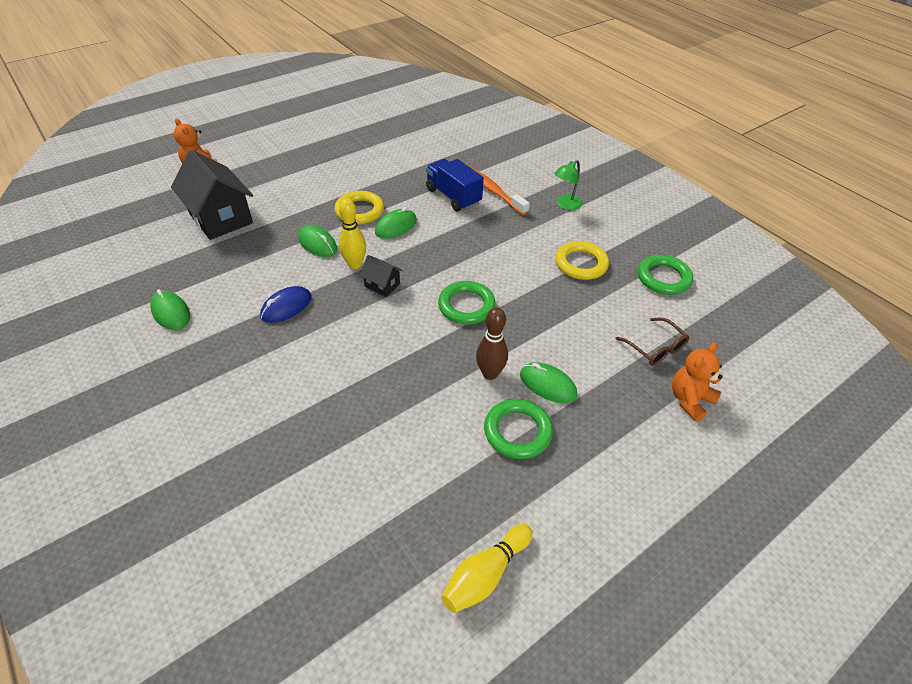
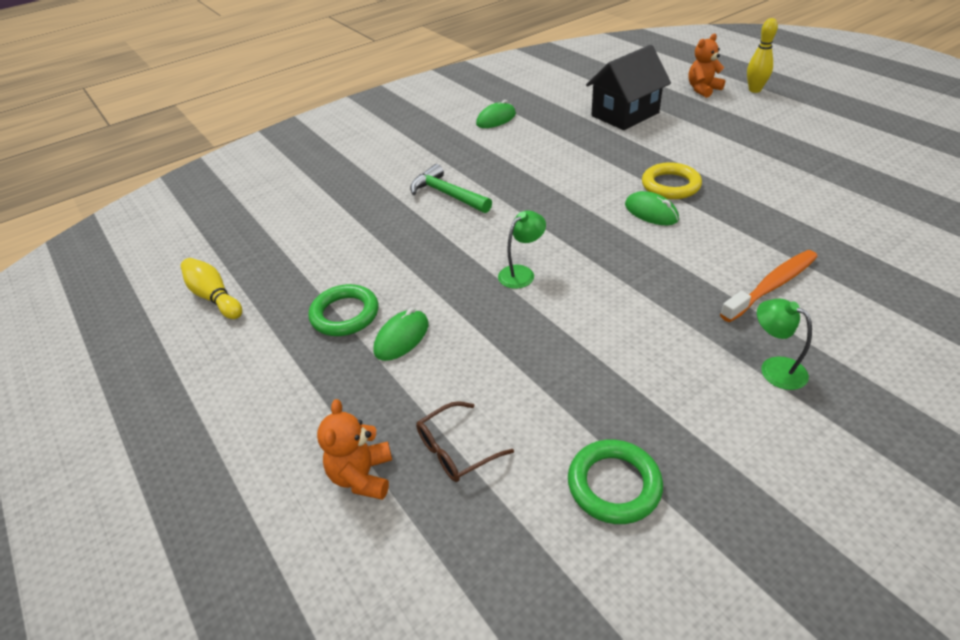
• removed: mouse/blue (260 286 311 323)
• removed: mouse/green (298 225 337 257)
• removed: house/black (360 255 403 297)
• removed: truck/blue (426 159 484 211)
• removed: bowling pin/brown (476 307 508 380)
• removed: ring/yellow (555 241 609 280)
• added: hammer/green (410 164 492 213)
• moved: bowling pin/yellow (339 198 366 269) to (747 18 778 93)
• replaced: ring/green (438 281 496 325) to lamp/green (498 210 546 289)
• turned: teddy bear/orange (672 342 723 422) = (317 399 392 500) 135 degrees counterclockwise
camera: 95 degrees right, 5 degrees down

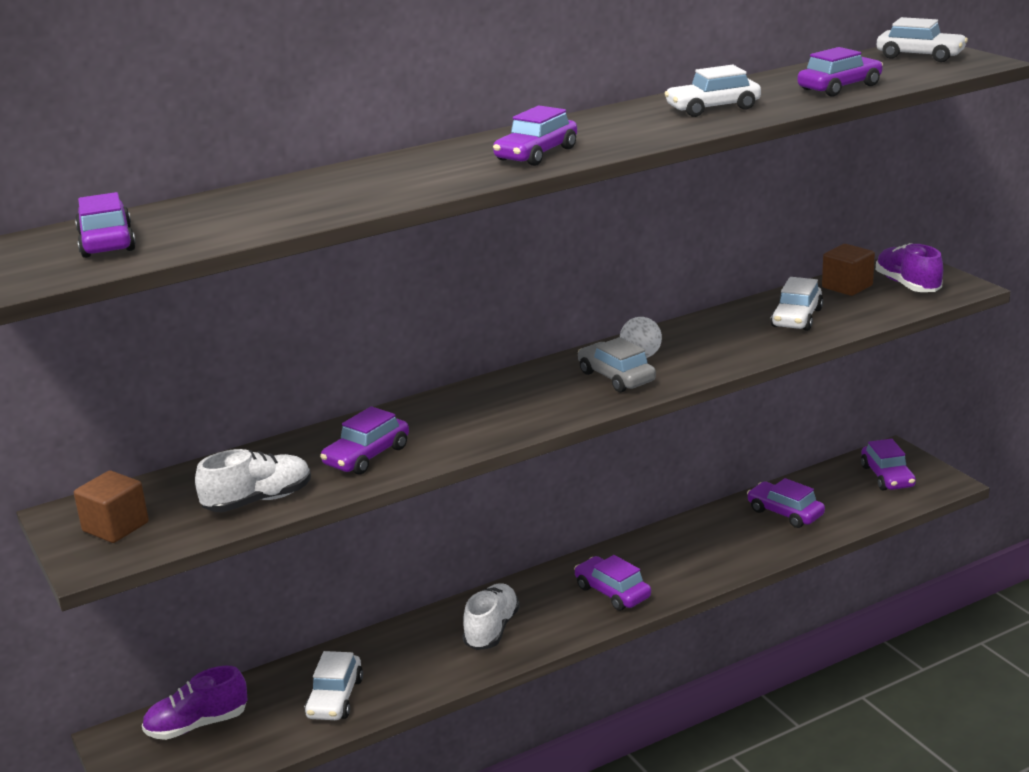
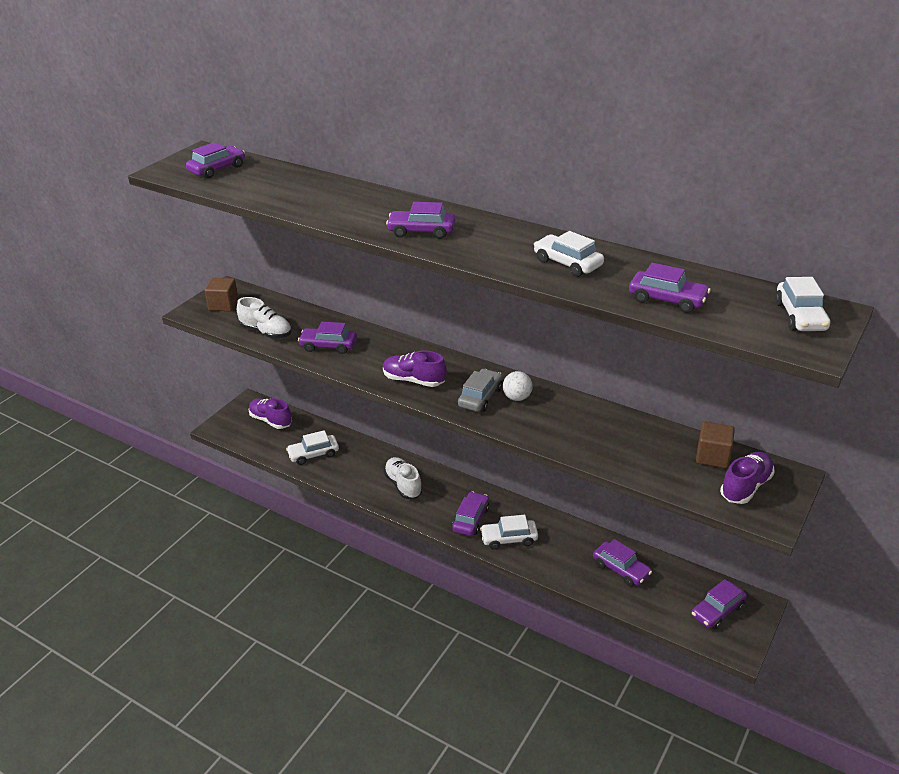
• added: shoe/purple (383 350 447 387)
• moved: car/white (771 277 823 331) to (480 515 538 550)
• turned: shoe/white (463 583 520 650) = (384 457 422 499) 105 degrees counterclockwise
• turned: car/purple (747 478 825 528) = (593 539 652 587) 120 degrees clockwise
camera: 60 degrees right, 10 degrees up

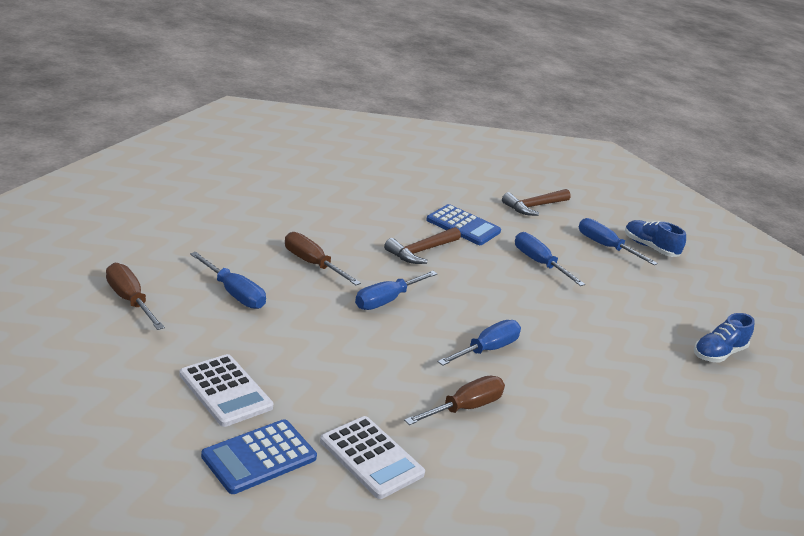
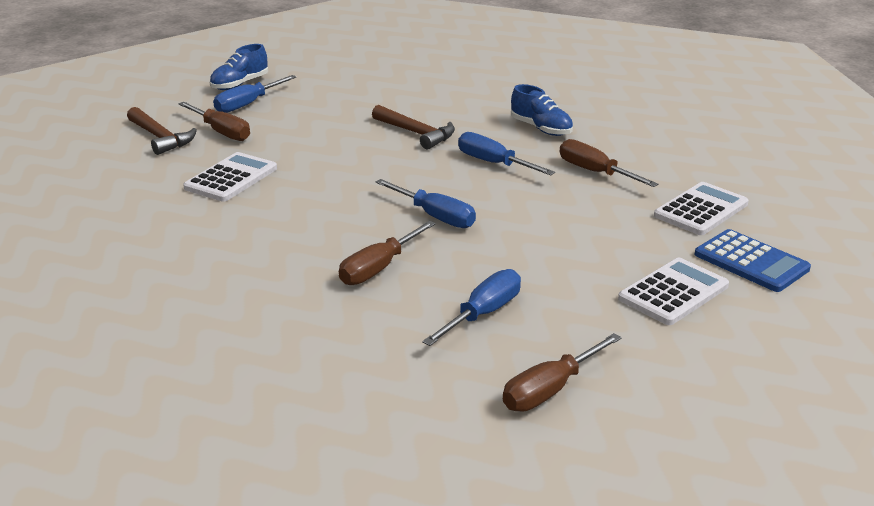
• removed: screwdriver/blue (515 232 585 286)
• added: screwdriver/brown (178 102 250 141)
• moved: hammer/brown (384 227 461 264) to (372 105 455 150)
• moved: shoe/blue (694 313 755 363) to (511 84 573 136)
• recoloured: calculator/blue (426 204 501 245) to calculator/white (183 152 277 202)
camera: 90 degrees left, 0 degrees up

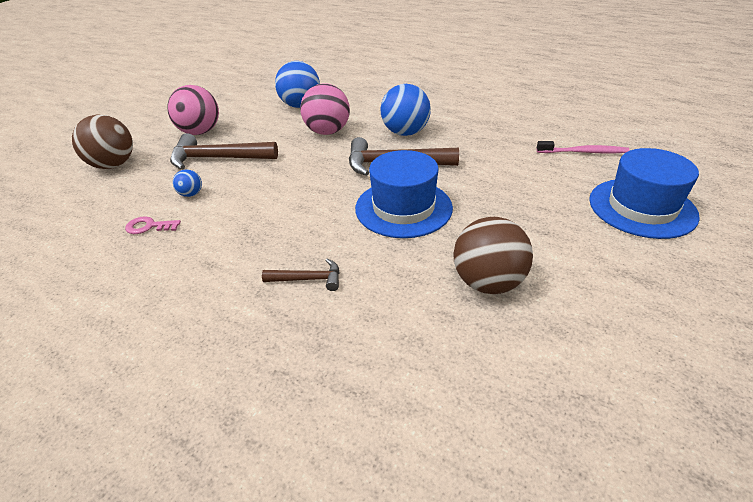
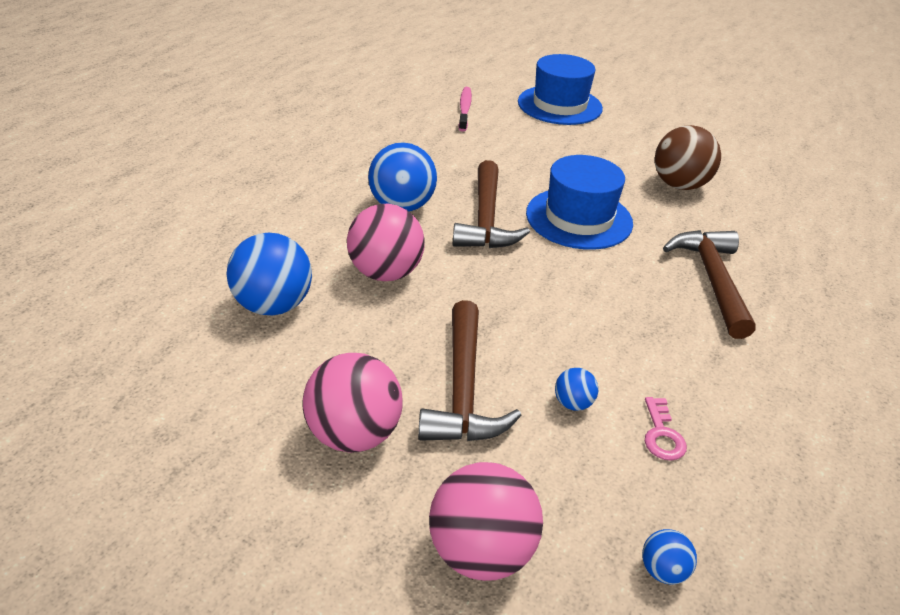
• added: ball/blue (642 529 697 585)
• recoloured: ball/brown (72 115 133 169) to ball/pink (429 462 543 581)
• resized: hammer/brown (262 258 340 291) = (663 230 756 339) x1.90
camera: 95 degrees left, 0 degrees up

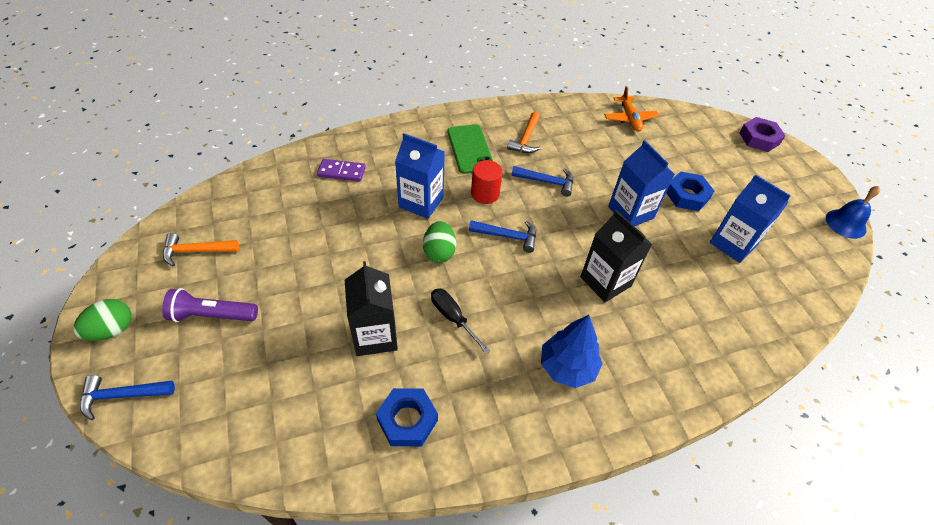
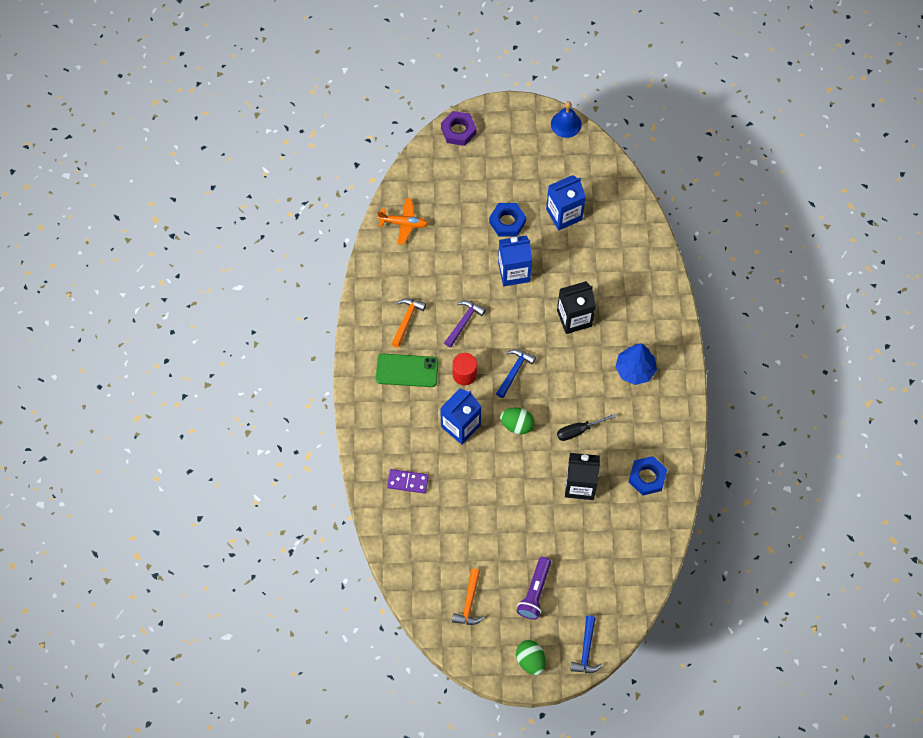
• recoloured: hammer/blue (511 166 573 196) to hammer/purple (444 300 486 348)
• turned: domino/purple (317 159 366 182) = (387 469 429 494) 75 degrees clockwise
• turned: hammer/orange (507 112 541 153) = (391 298 426 347) 105 degrees counterclockwise
camera: 70 degrees left, 15 degrees up

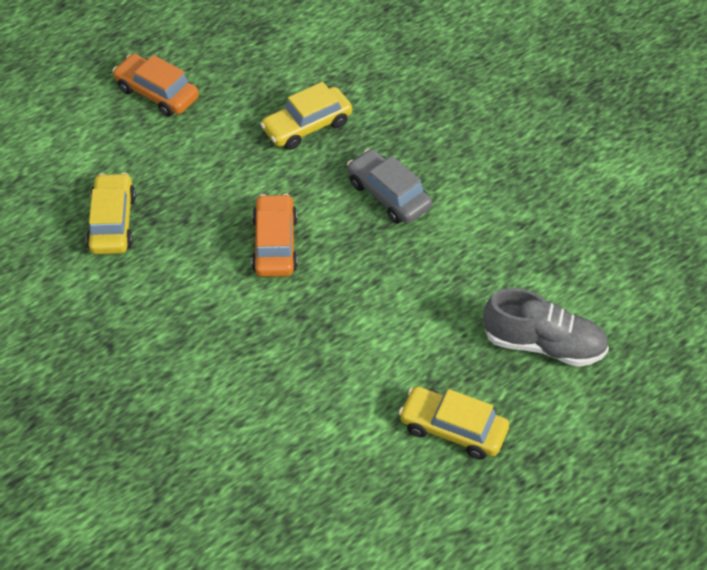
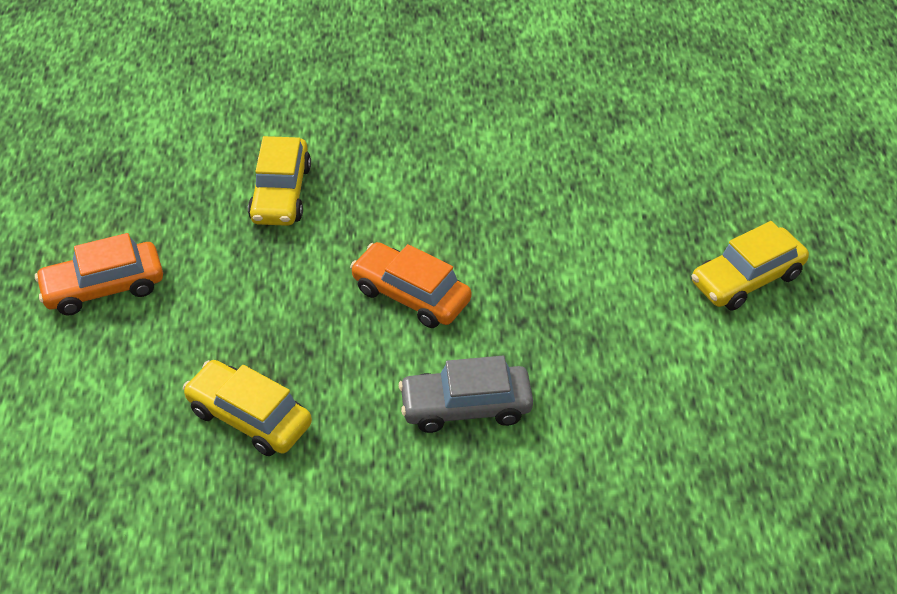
• removed: shoe/grey (483 288 609 367)
• moved: car/grey (347 149 432 224) to (399 356 533 433)
camera: 55 degrees left, 5 degrees down

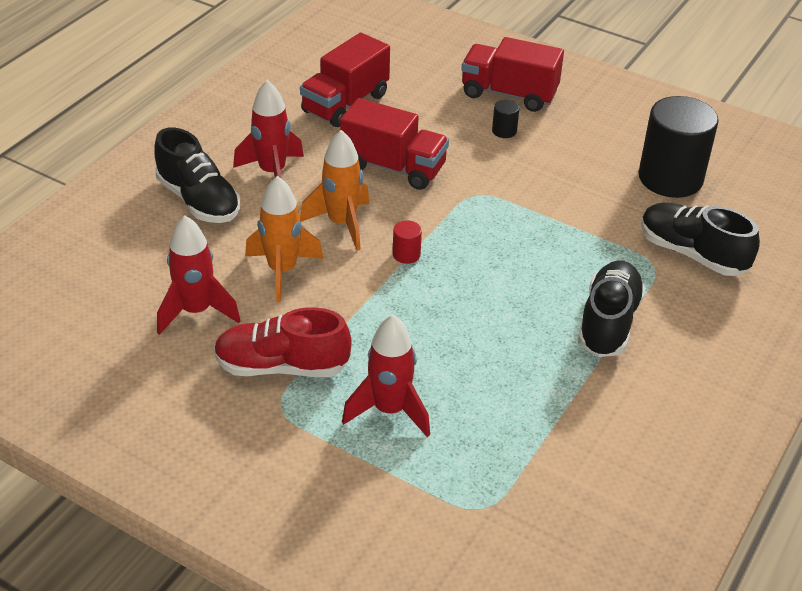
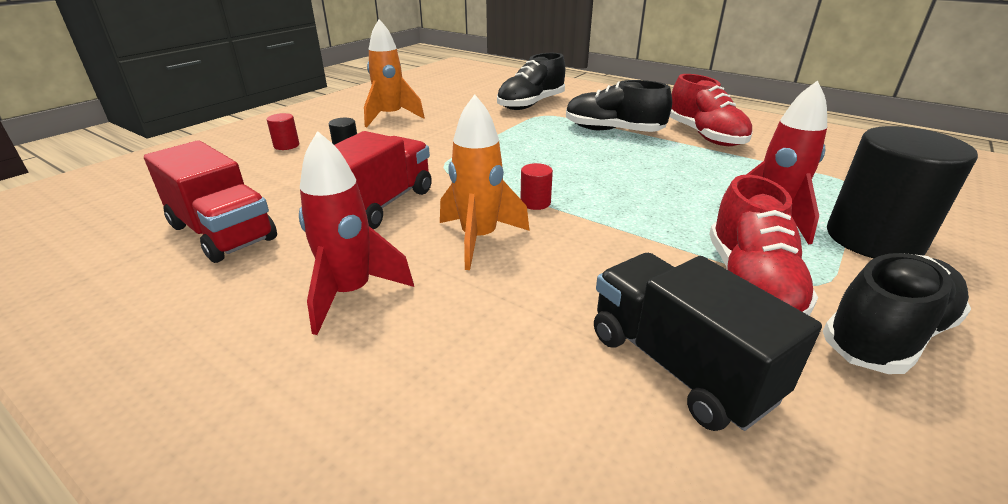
• added: shoe/red (670 74 753 146)
• moved: shoe/black (154 127 240 223) to (823 253 971 374)
• moved: rocket/orange (245 176 324 302) to (364 19 425 127)
• moved: cylinder/black (639 96 719 198) to (827 126 978 258)
• replaced: rocket/red (157 216 241 335) to truck/black (594 253 822 431)
• replaced: truck/red (461 37 564 112) to cylinder/red (267 113 299 150)
camera: 85 degrees left, 10 degrees down

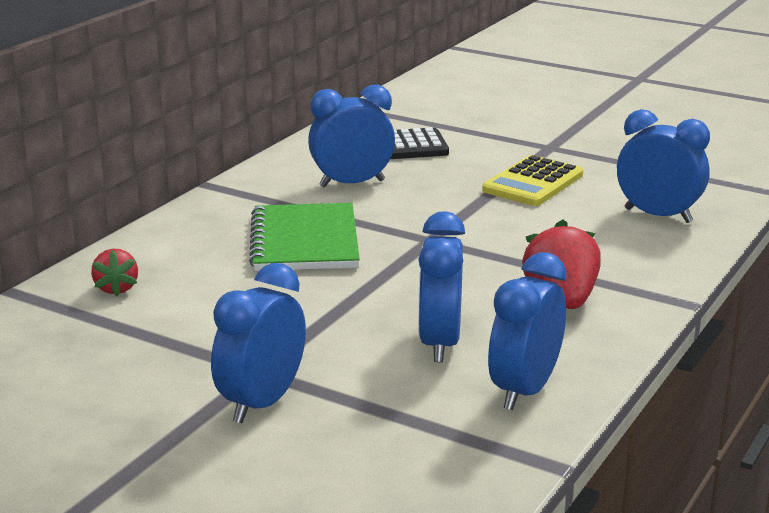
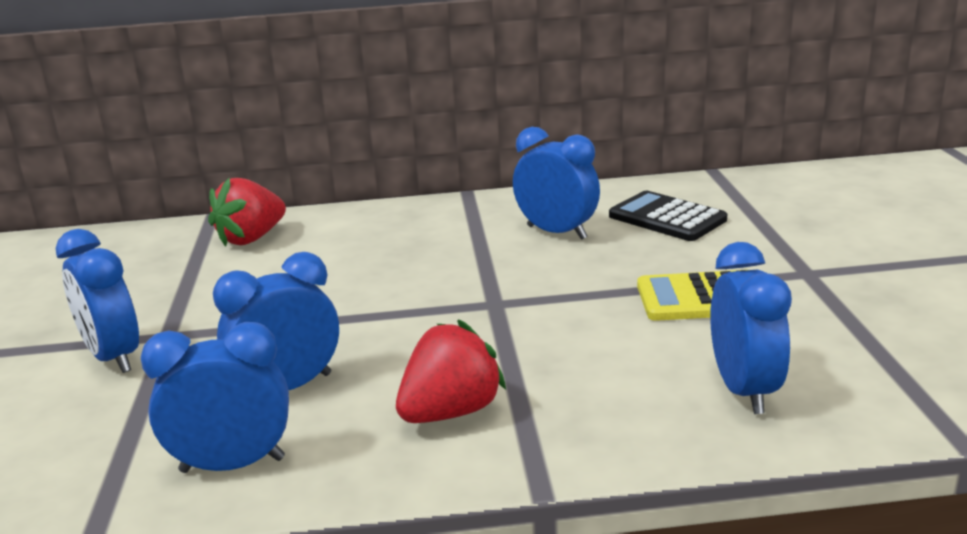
• removed: notebook/green (249 203 360 271)
• turned: clock/blue (211 263 306 423) = (56 229 139 373) 120 degrees counterclockwise
• resized: strawberry/red (91 249 138 296) = (208 178 286 247) x1.69
camera: 55 degrees right, 0 degrees up

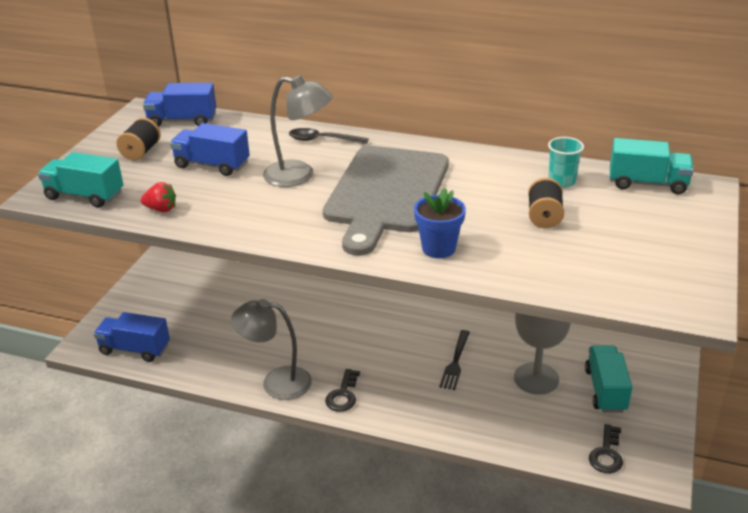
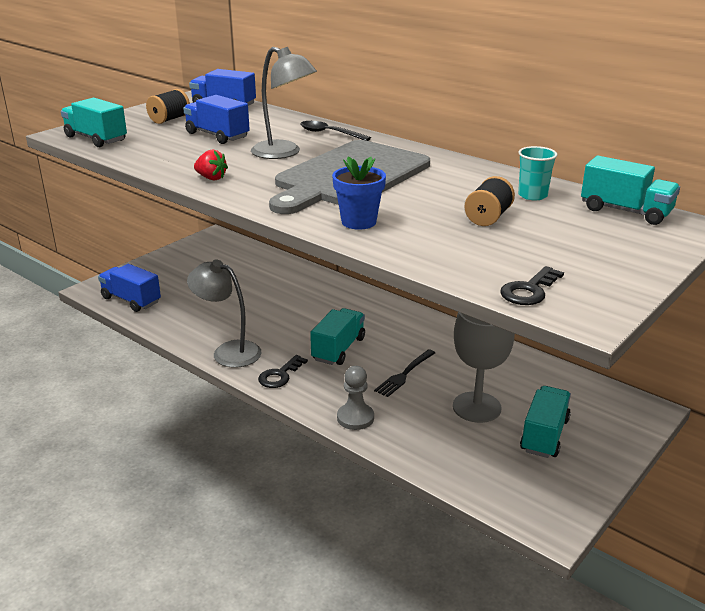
• added: truck/turquoise (310 308 365 365)
• added: pawn/grey (337 366 374 430)
• moved: strawberry/red (141 182 176 212) to (194 150 228 180)
• moved: key/black (589 424 623 473) to (500 266 564 305)
camera: 20 degrees right, 5 degrees down

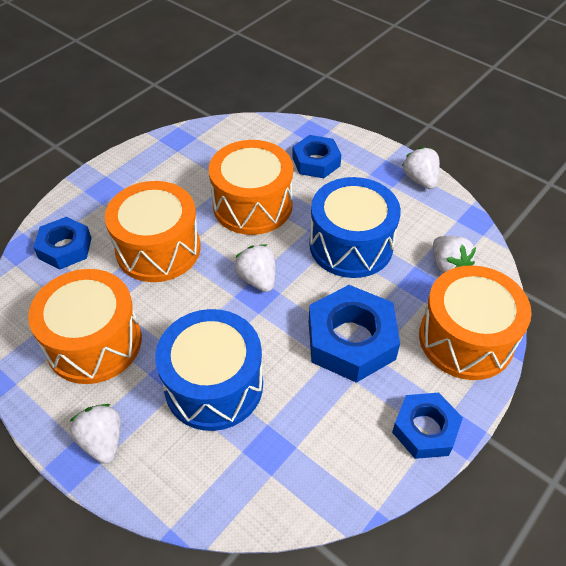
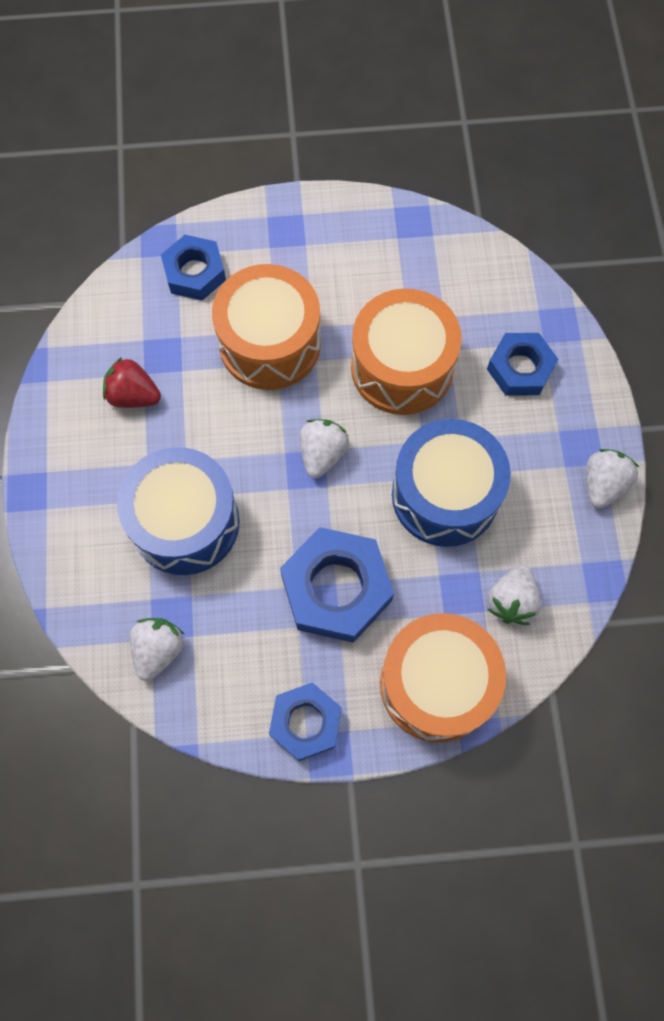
• moved: strawberry/white (69 404 121 464) to (130 618 184 681)
• replaced: drum/orange (28 269 142 384) to strawberry/red (103 357 161 408)
camera: 45 degrees right, 20 degrees up

